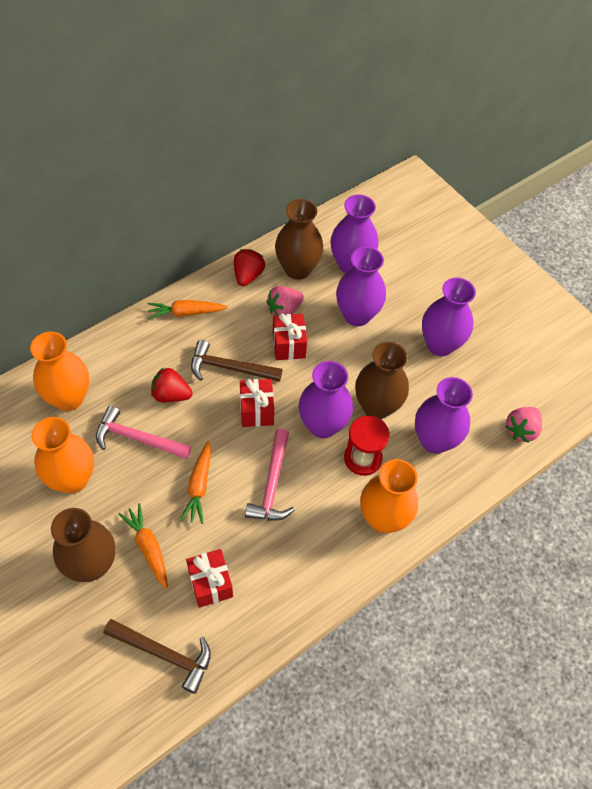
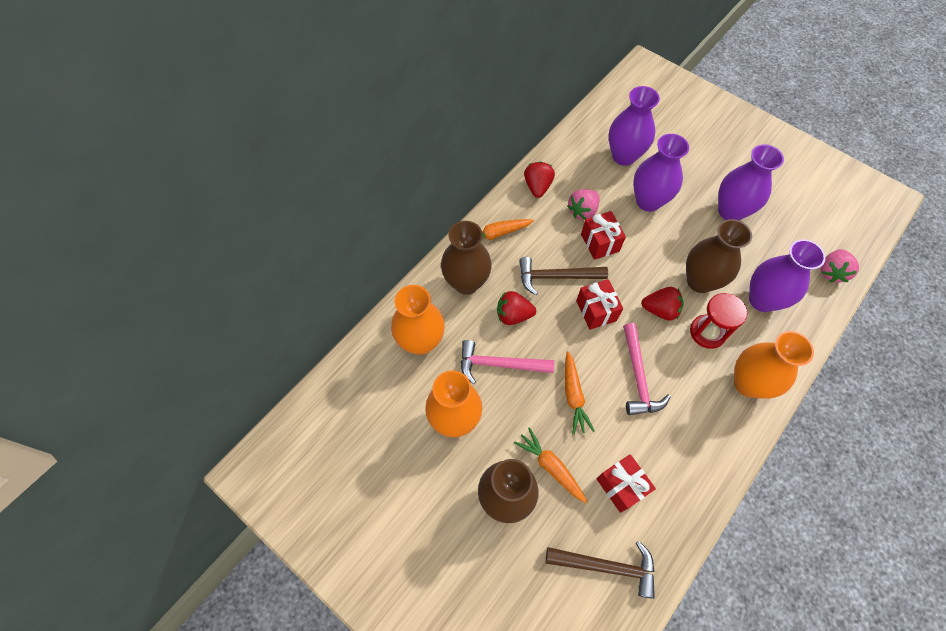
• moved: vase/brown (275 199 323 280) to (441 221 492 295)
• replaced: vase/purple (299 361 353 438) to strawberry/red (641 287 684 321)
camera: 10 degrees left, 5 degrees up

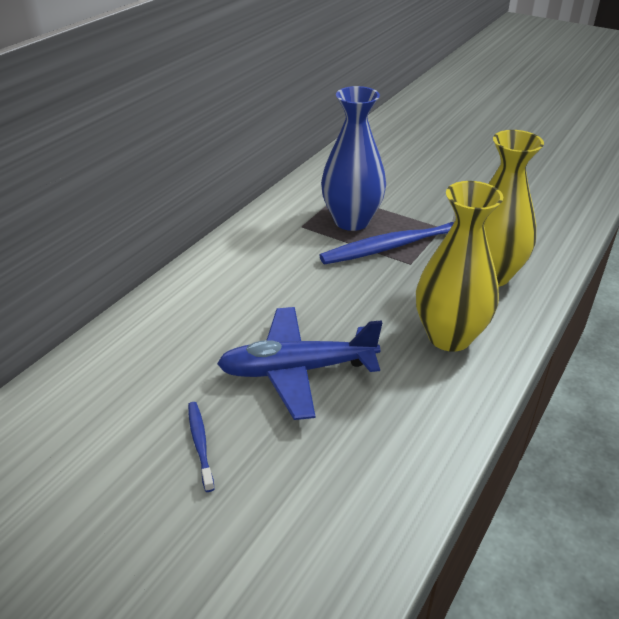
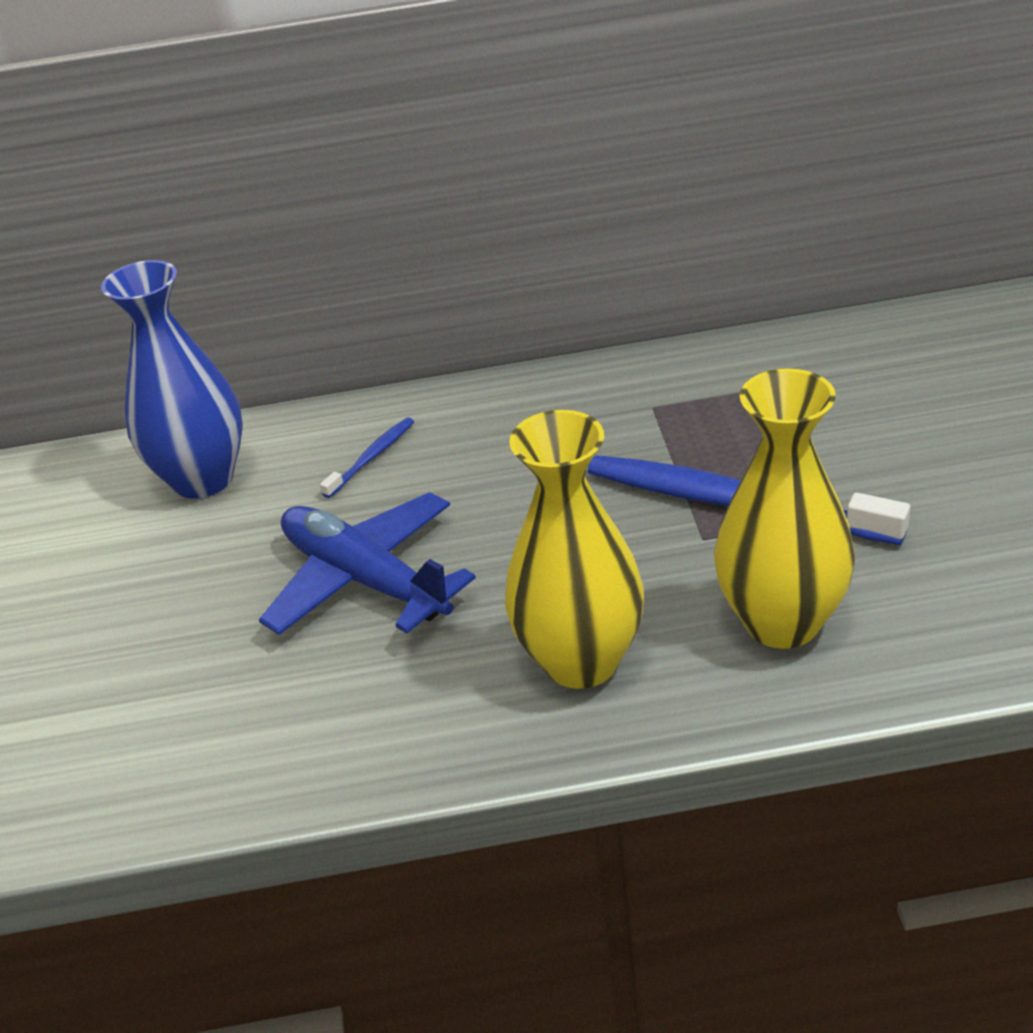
• moved: toothbrush/blue (188 402 215 492) to (320 417 414 498)
• moved: vase/blue (321 86 386 231) to (101 260 243 499)
camera: 55 degrees right, 0 degrees up

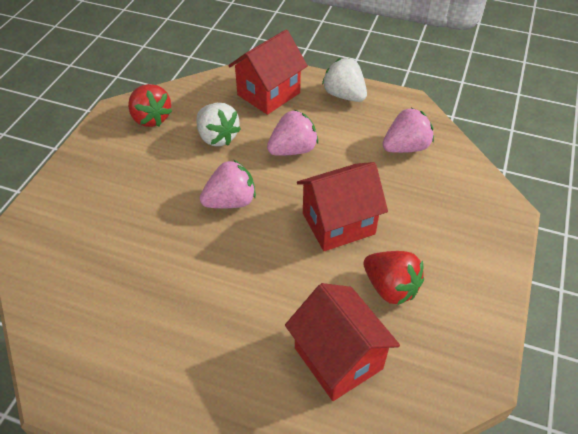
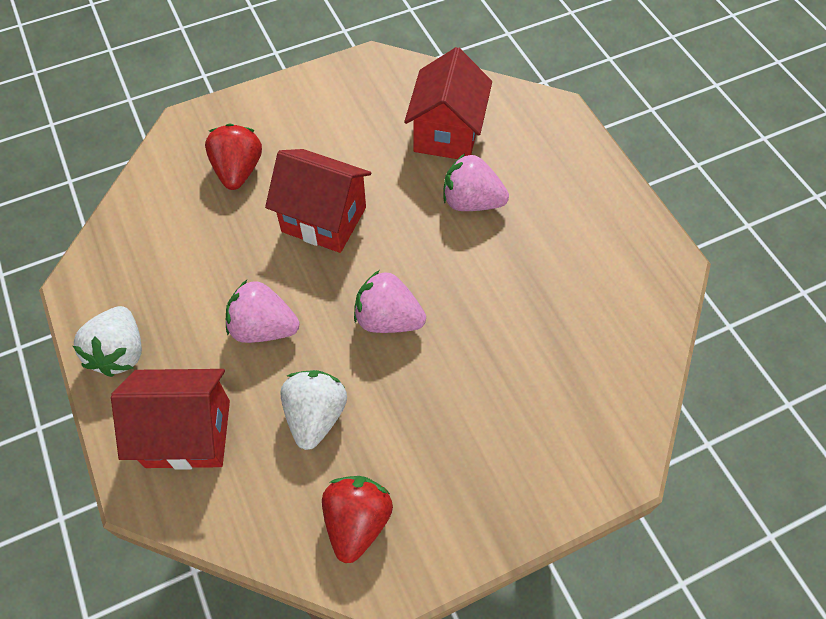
• moved: strawberry/red (363 251 424 305) to (205 123 262 190)
• moved: strawberry/pink (383 108 434 153) to (443 153 509 211)
camera: 135 degrees left, 10 degrees up

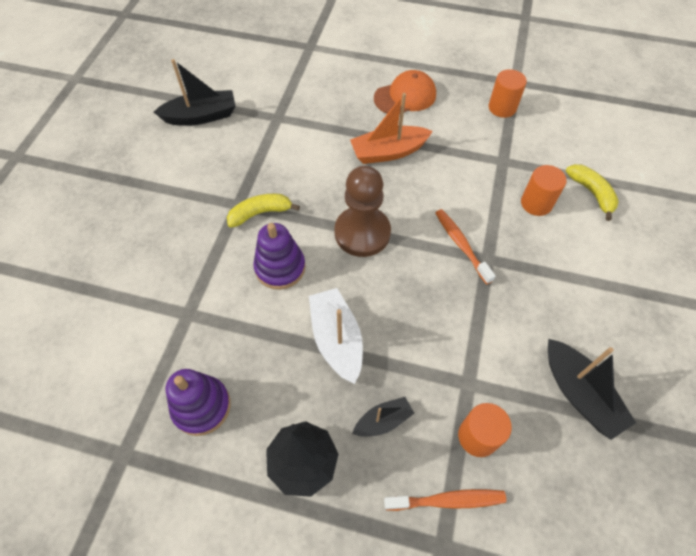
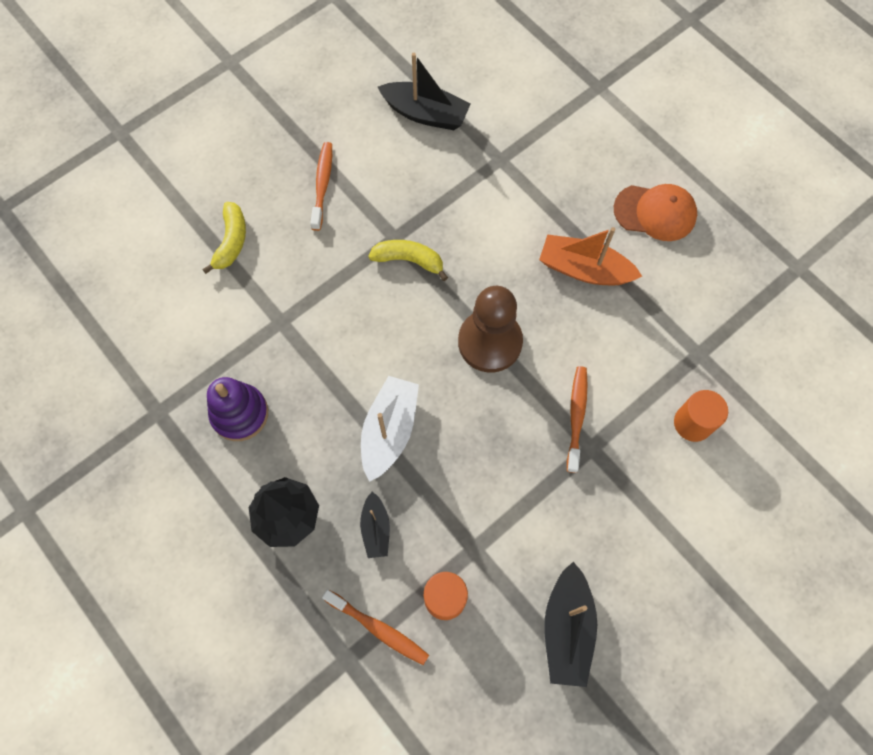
• removed: stacking toy/purple (253 223 306 290)
• removed: cylinder/orange (489 69 527 118)
• added: toothbrush/orange (310 142 332 231)
• moved: banana/yellow (566 164 619 221) to (202 202 246 274)
• turned: boat/black (352 397 414 437) = (360 492 390 558) 75 degrees clockwise
camera: 35 degrees right, 10 degrees up

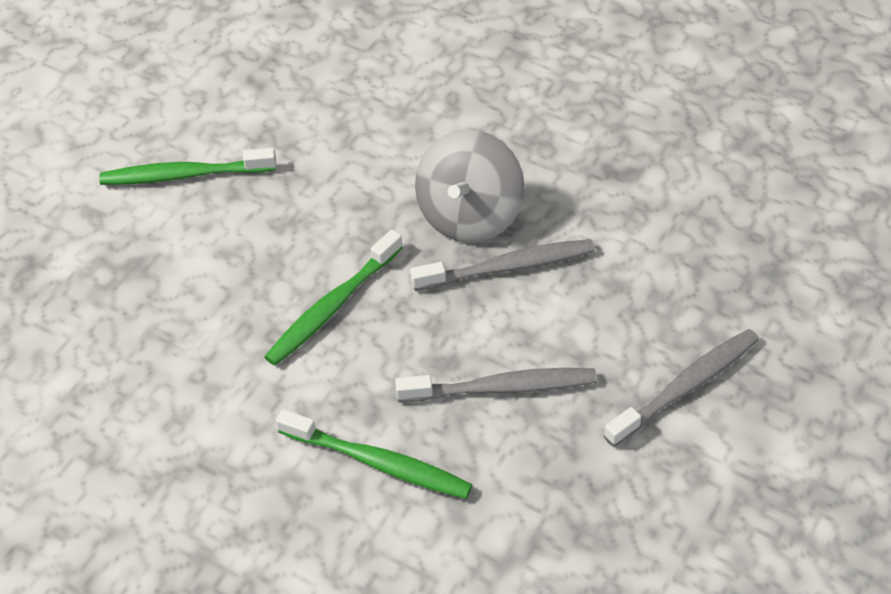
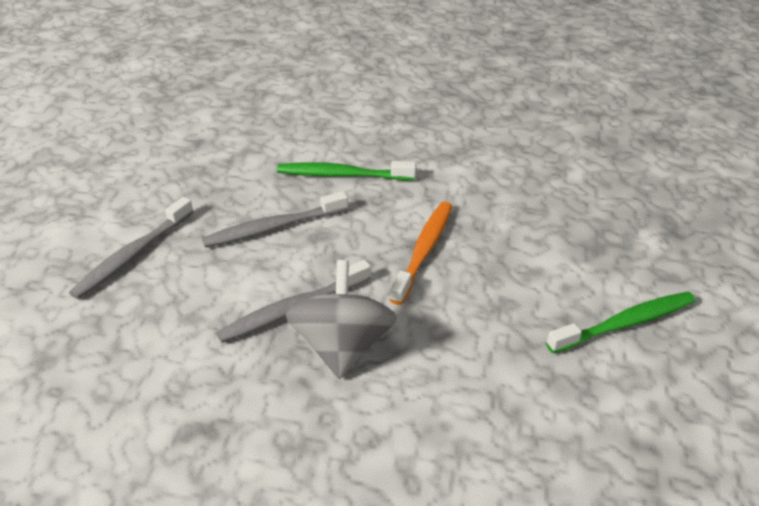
• recoloured: toothbrush/green (264 230 403 366) to toothbrush/orange (390 201 452 305)
camera: 160 degrees right, 10 degrees down

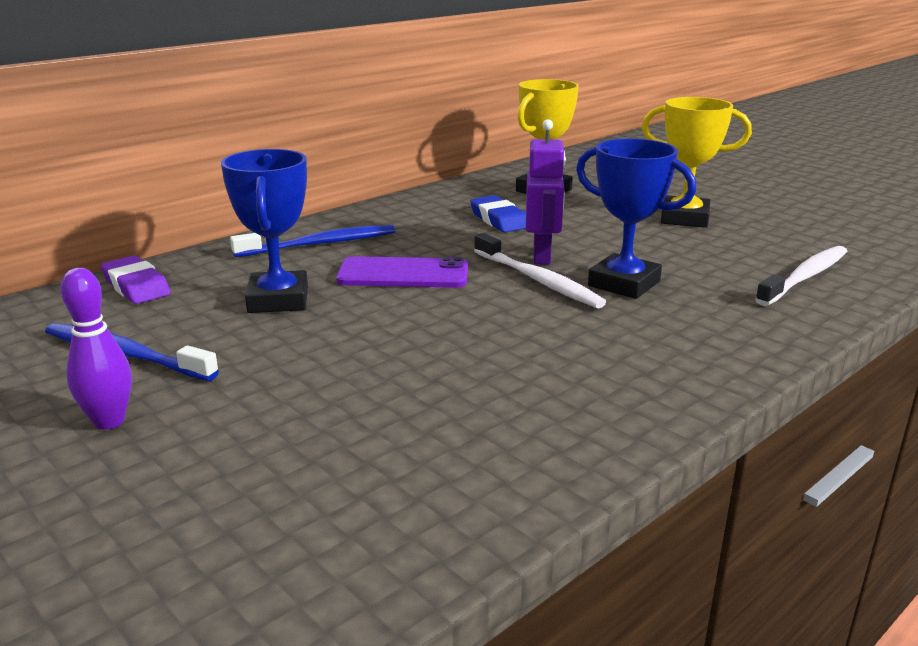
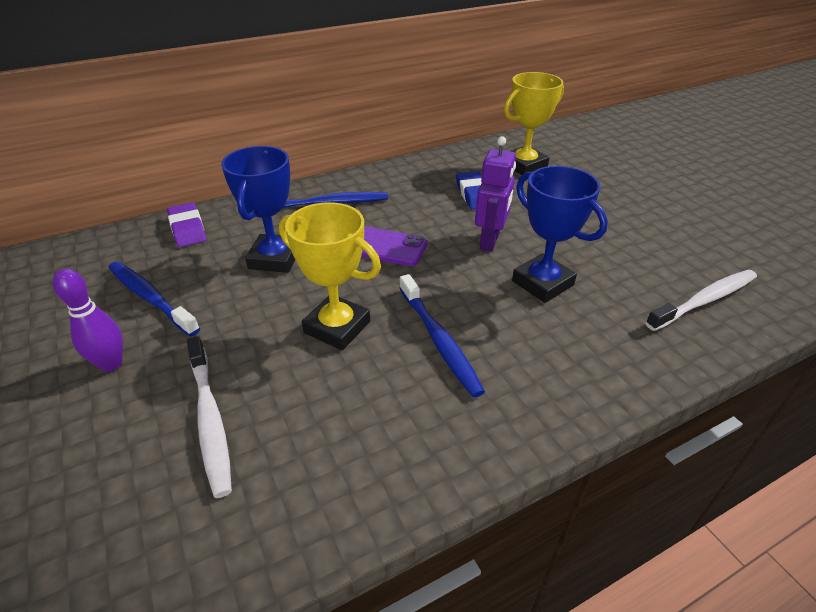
• added: toothbrush/blue (399 274 485 398)
• moved: toothbrush/white (474 233 606 308) to (187 336 232 498)
• moved: trophy/yellow (642 97 752 228) to (279 202 381 350)
camera: 15 degrees right, 15 degrees up

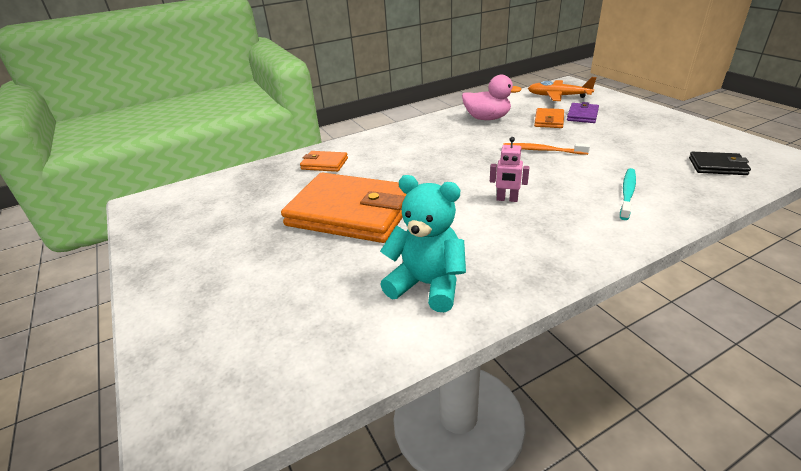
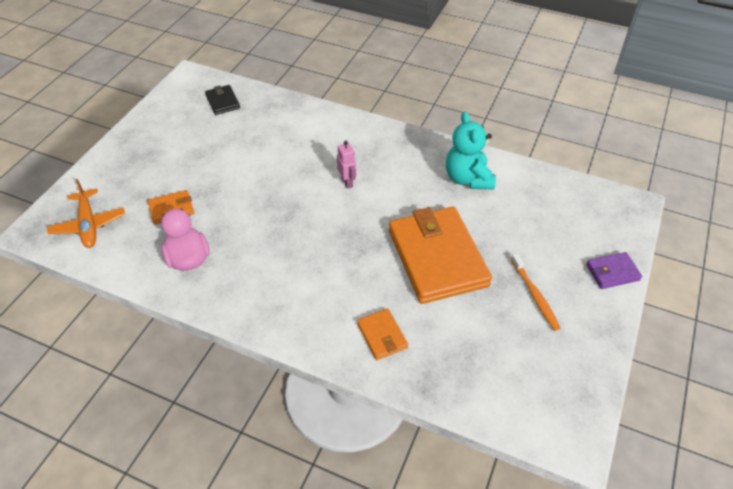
• removed: toothbrush/turquoise (620 168 636 220)
• moved: toothbrush/orange (503 143 590 155) to (511 253 560 330)
• moved: wallet/purple (567 102 599 123) to (586 252 642 289)
camera: 130 degrees left, 15 degrees up

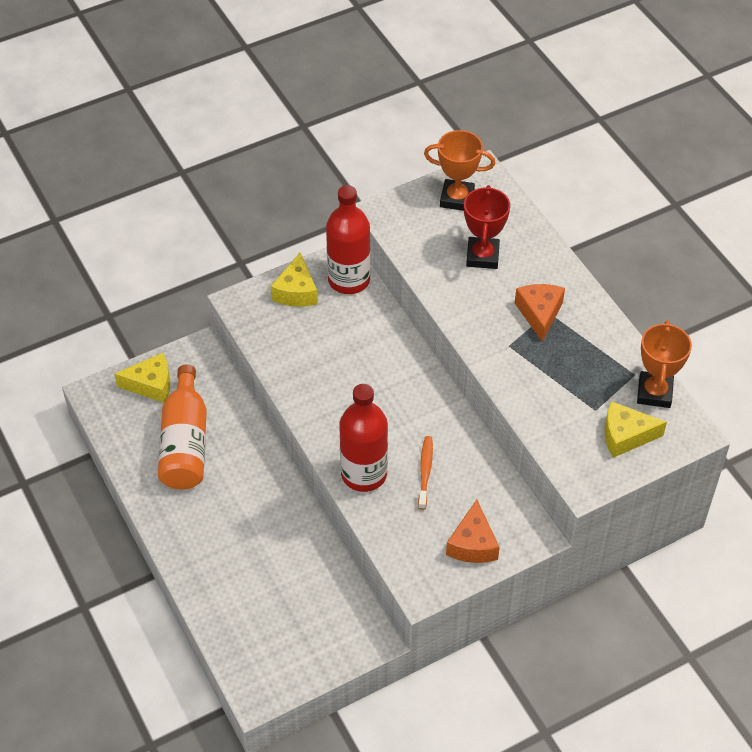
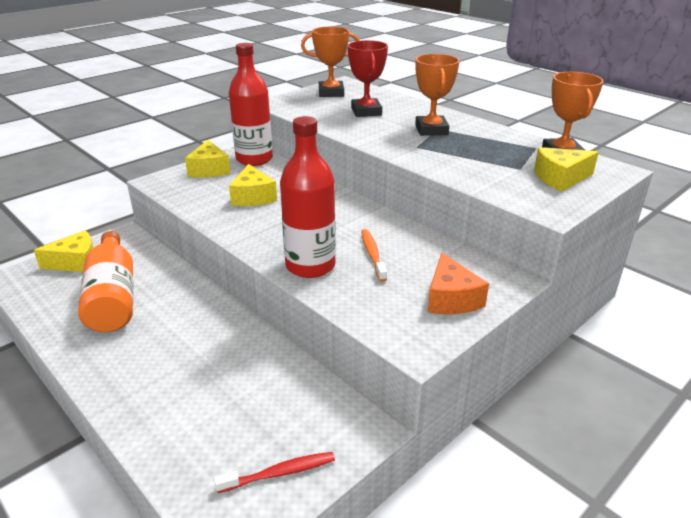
• added: toothbrush/red (214 452 335 493)
• added: cheese/yellow (229 164 277 206)
• replaced: cheese/orange (515 284 565 342) to trophy/orange (415 54 460 136)
camera: 15 degrees left, 20 degrees down

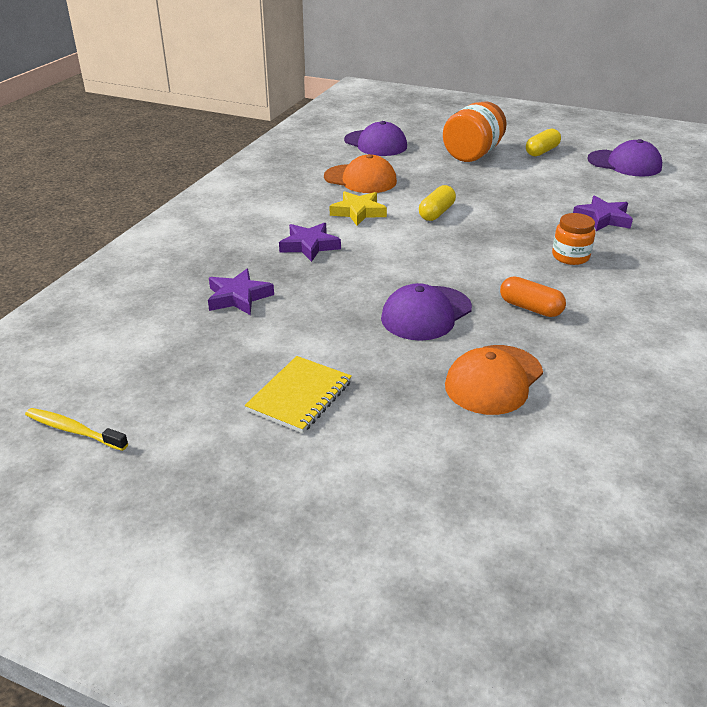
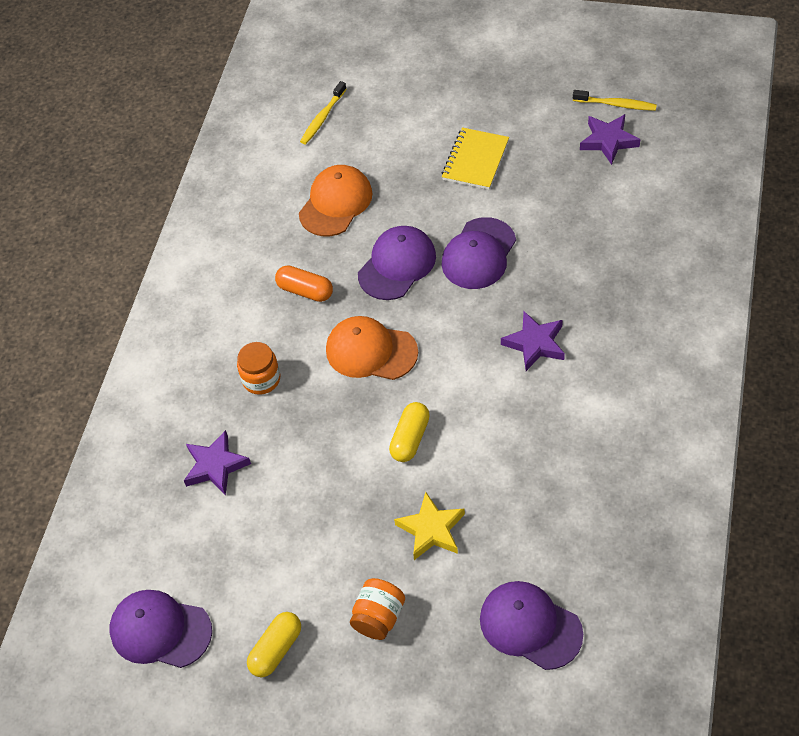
• added: toothbrush/yellow (300 81 346 144)
• added: cap/purple (442 217 516 289)
• moved: star/purple (208 269 274 315) to (580 114 640 165)
• moved: cap/orange (324 154 397 193) to (326 316 418 380)
• moved: star/yellow (330 191 387 226) to (394 492 465 560)
• resized: jar/orange (443 101 507 162) = (350 578 405 640) x0.60
camera: 175 degrees right, 20 degrees up

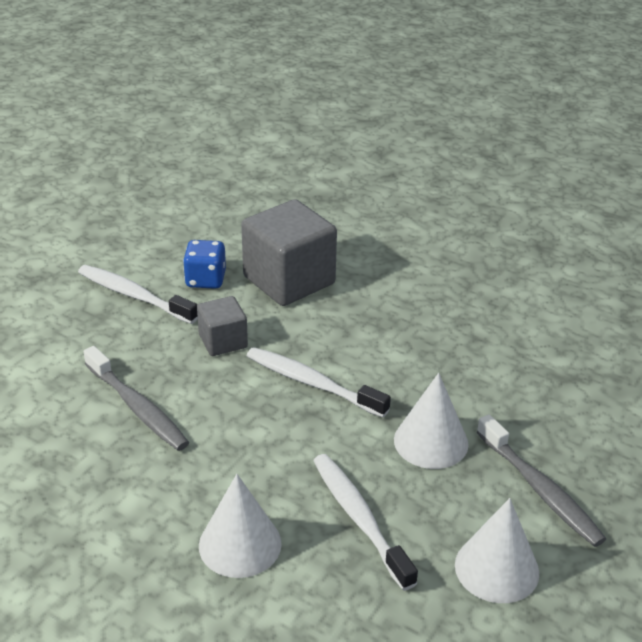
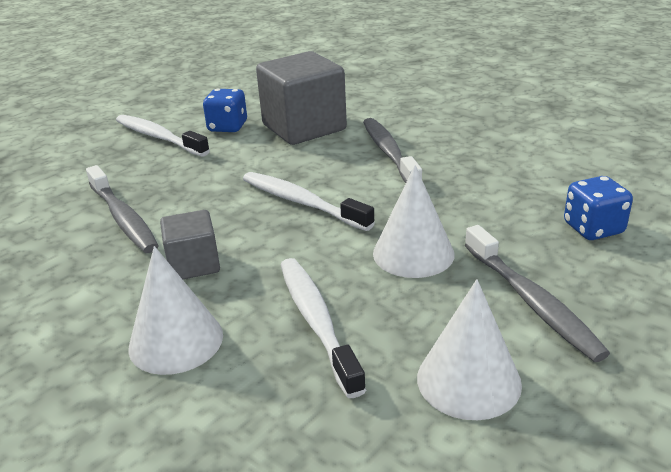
• added: toothbrush/grey (363 118 422 183)
• added: dice/blue (564 176 633 240)
• moved: cube/grey (197 296 248 356) to (160 210 220 279)
camera: 10 degrees right, 5 degrees down

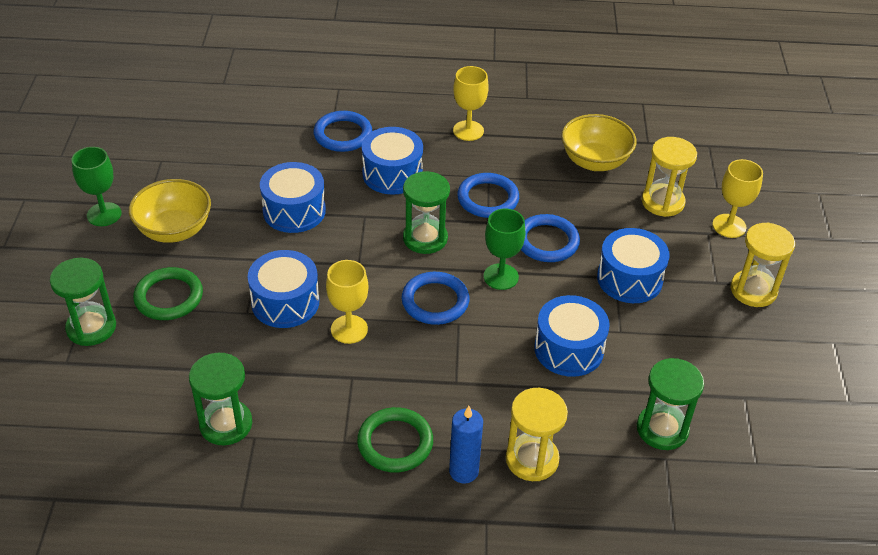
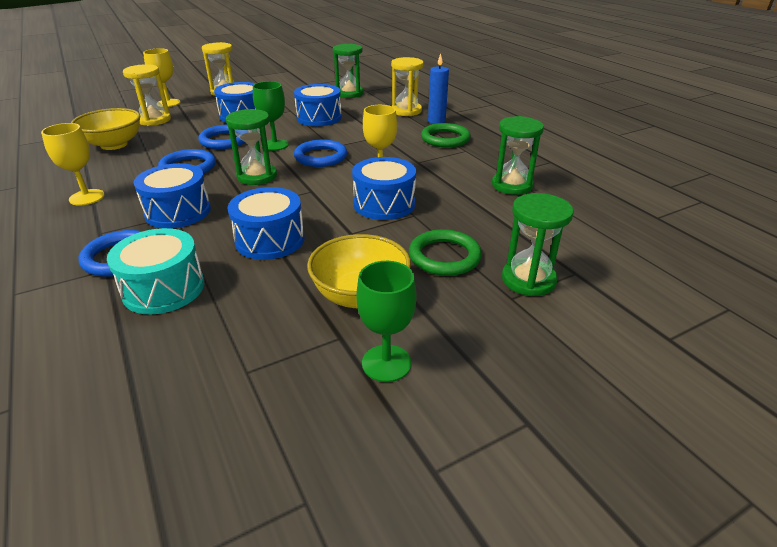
• added: drum/turquoise (107 228 204 314)
camera: 120 degrees left, 10 degrees down

